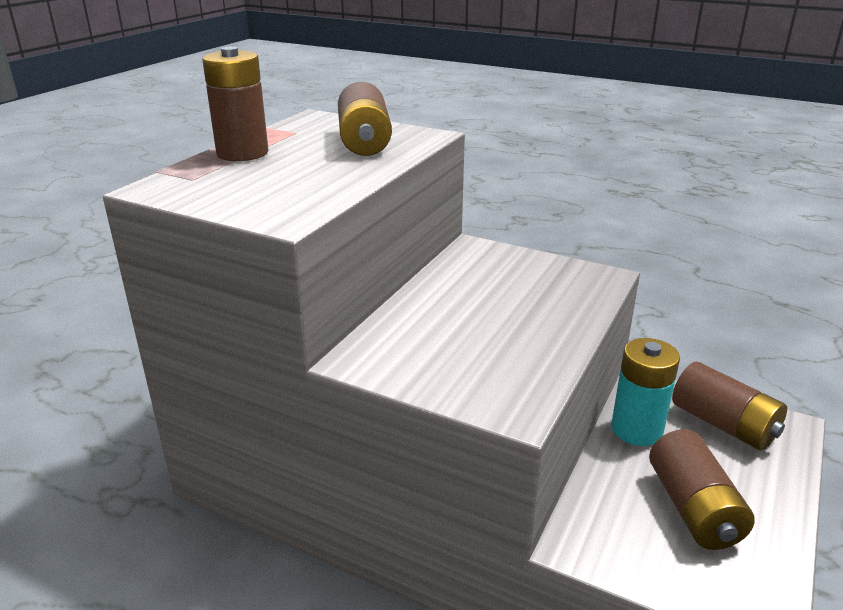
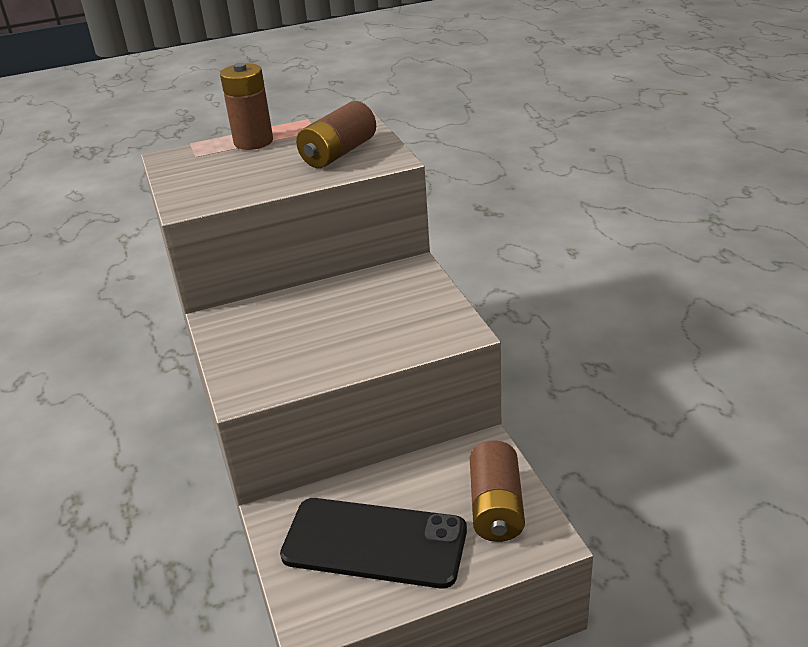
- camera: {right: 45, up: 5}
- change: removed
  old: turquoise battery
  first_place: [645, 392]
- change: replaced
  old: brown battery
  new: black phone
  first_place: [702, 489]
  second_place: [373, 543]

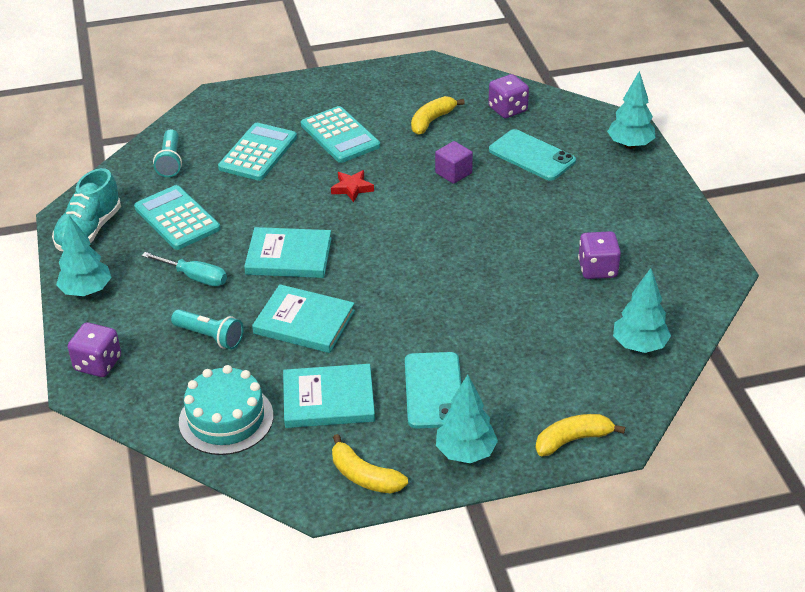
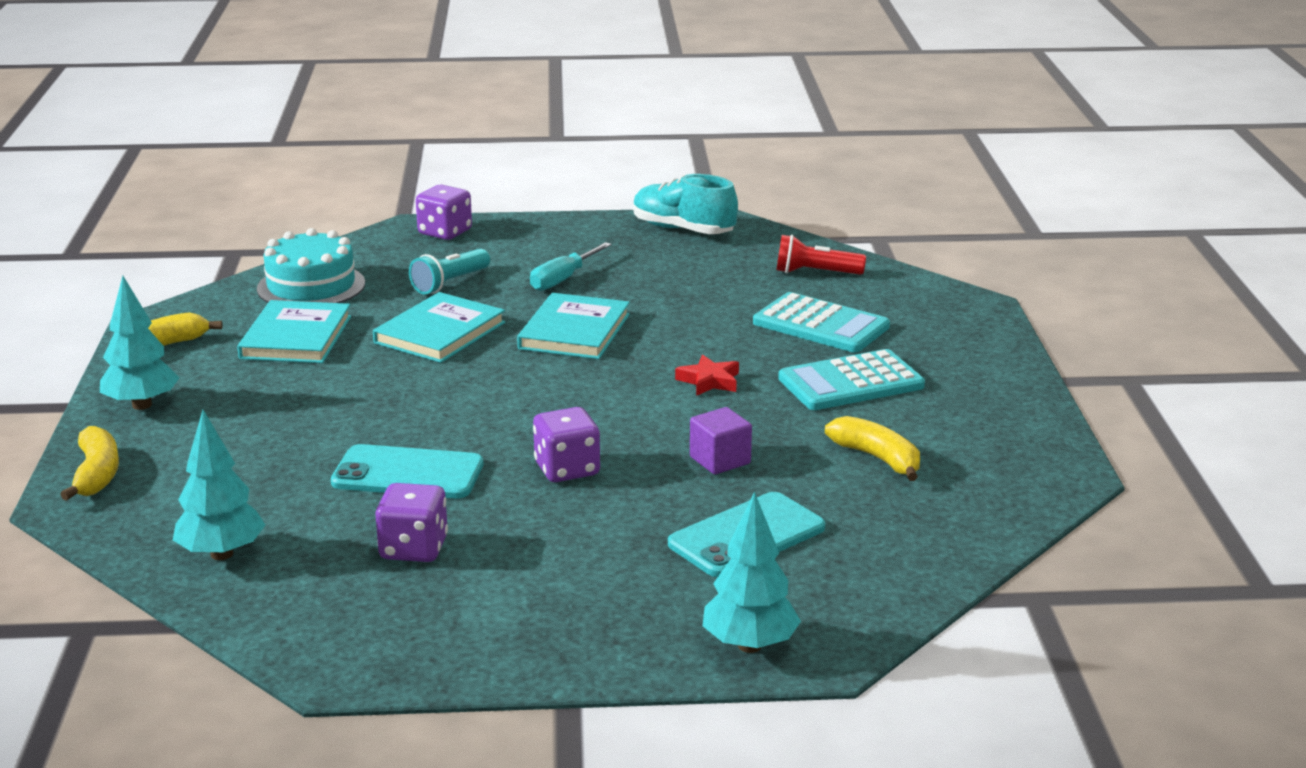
- camera: {right: 100, up: -15}
- change: moved
  old: purple dice
  first_place: [508, 96]
  second_place: [566, 444]
- change: recoloured
  old: turquoise flashlight
  new: red flashlight
  first_place: [167, 153]
  second_place: [821, 255]
- change: removed
  old: turquoise calculator
  first_place: [177, 217]
- change: removed
  old: turquoise tree
  first_place: [84, 255]
- change: moved
  old: turquoise phone
  first_place: [433, 390]
  second_place: [407, 471]

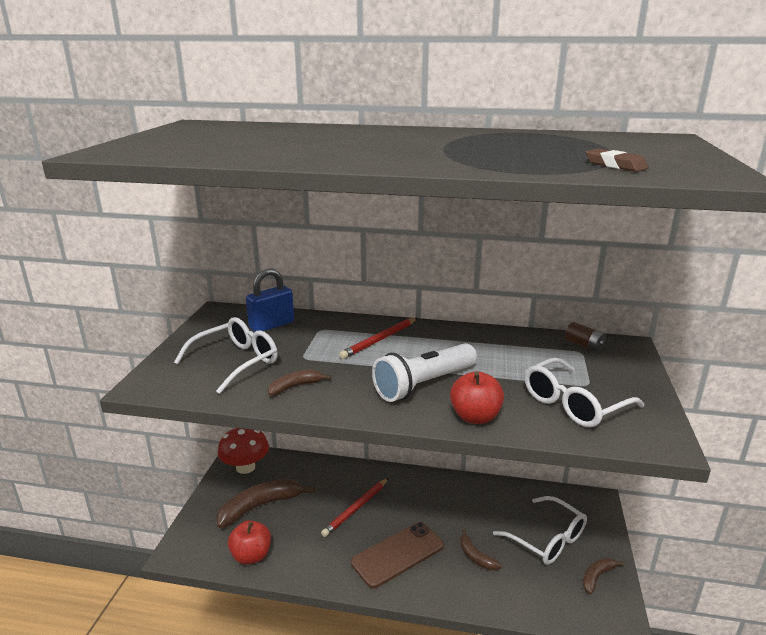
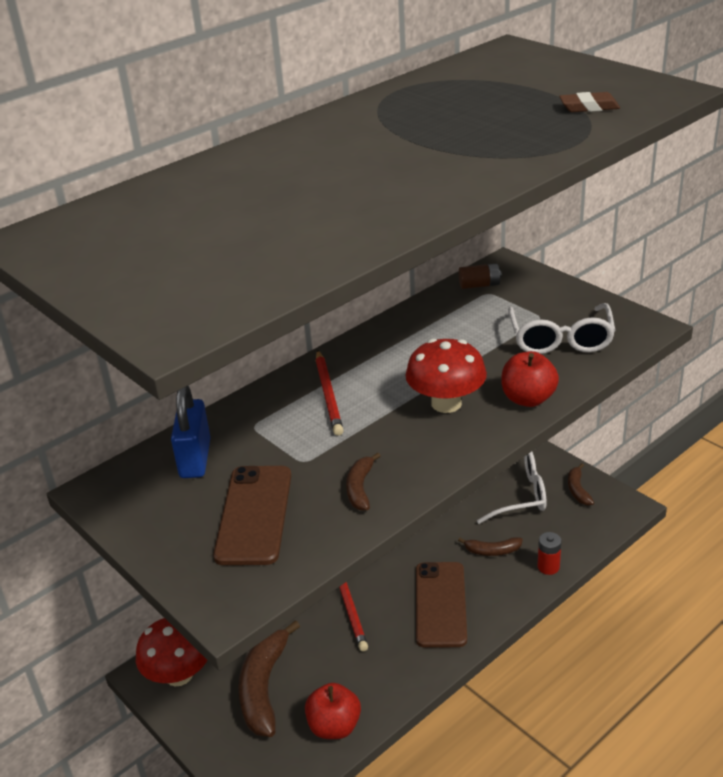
- camera: {right: -50, up: 10}
- change: replaced
  old: white glasses
  new: brown phone
  first_place: [226, 355]
  second_place: [252, 515]
- change: replaced
  old: white flashlight
  new: red mushroom
  first_place: [424, 372]
  second_place: [446, 376]
- change: added
  new: red battery
  second_place: [549, 553]

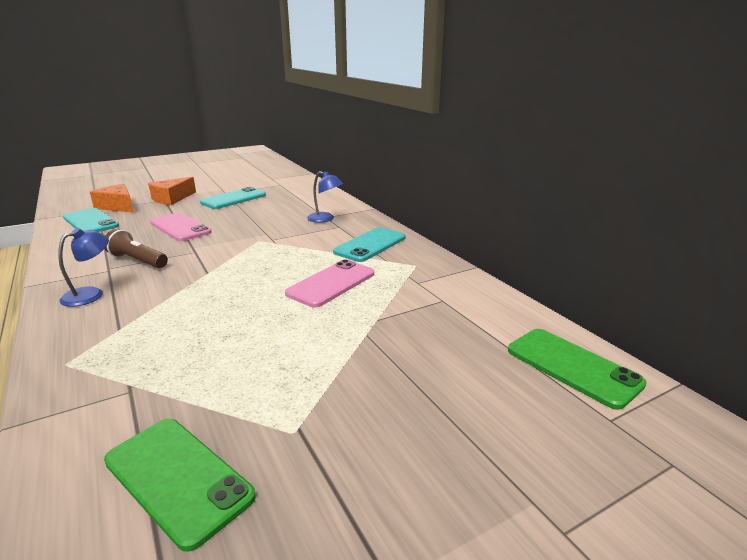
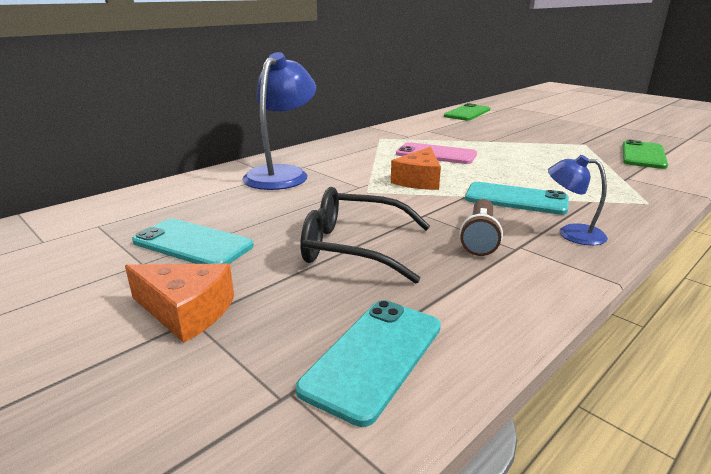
- camera: {right: -105, up: 0}
- change: resized
  old: blue lamp
  first_place: [325, 197]
  second_place: [279, 121]
  factor: 1.88
- change: moved
  old: orange cheese
  first_place: [112, 198]
  second_place: [416, 168]
- change: replaced
  old: pink phone
  new: black glasses
  first_place: [181, 227]
  second_place: [365, 235]
- change: moved
  old: turquoise phone
  first_place: [369, 244]
  second_place: [517, 198]

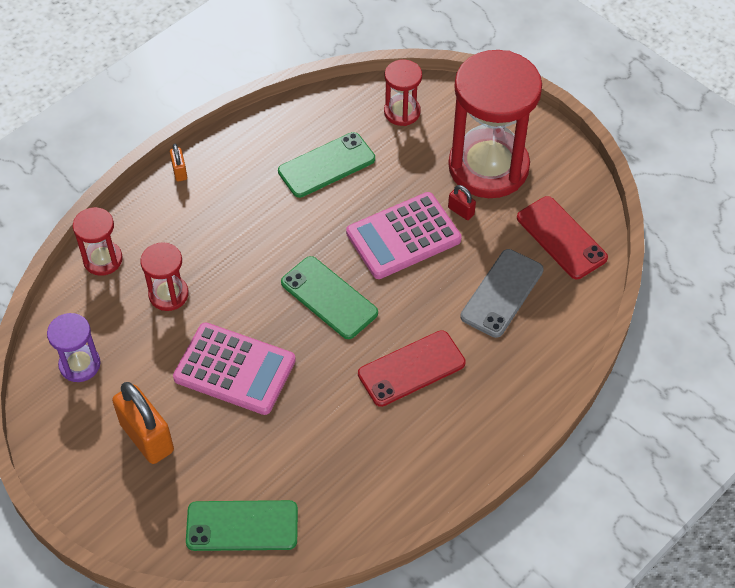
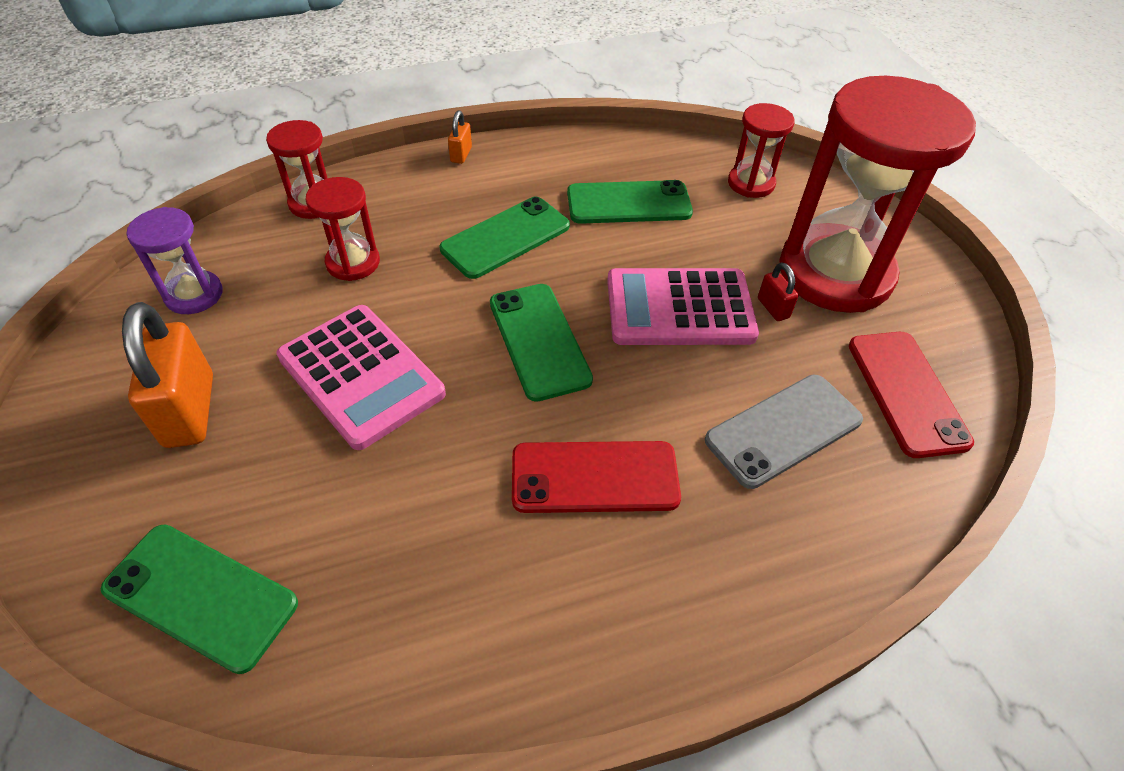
- camera: {right: 25, up: -5}
- change: added
  new: green phone
  second_place: [505, 238]

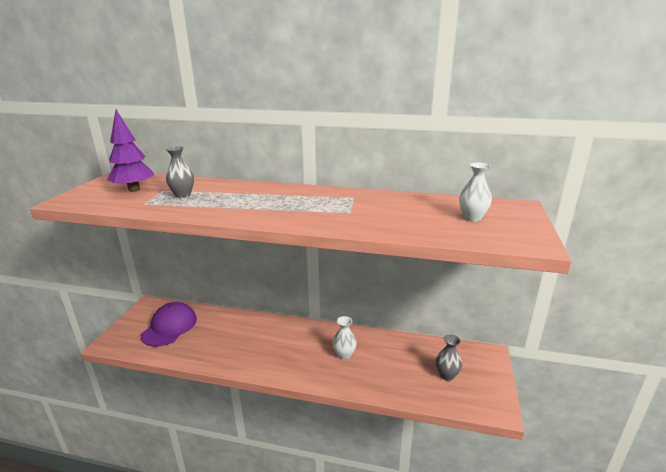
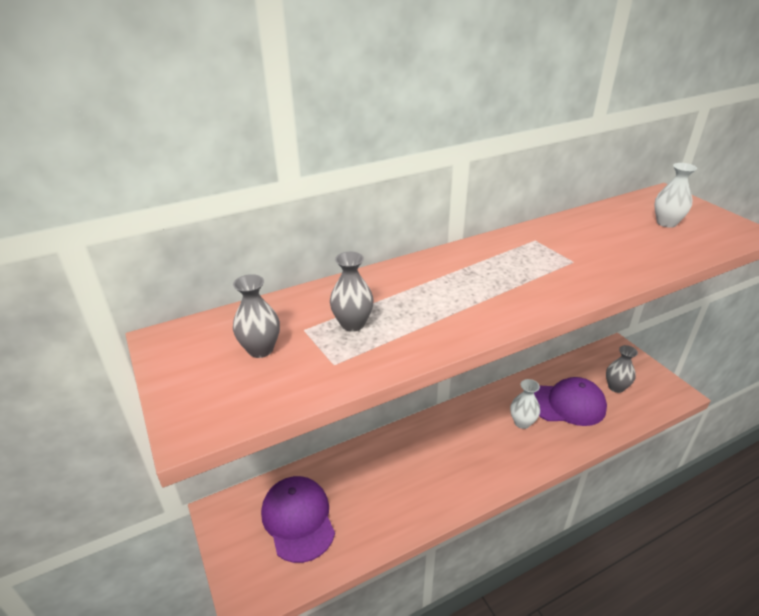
- camera: {right: -40, up: 10}
- change: replaced
  old: purple tree
  new: grey vase
  first_place: [130, 151]
  second_place: [256, 316]
- change: added
  new: purple cap
  second_place: [570, 401]

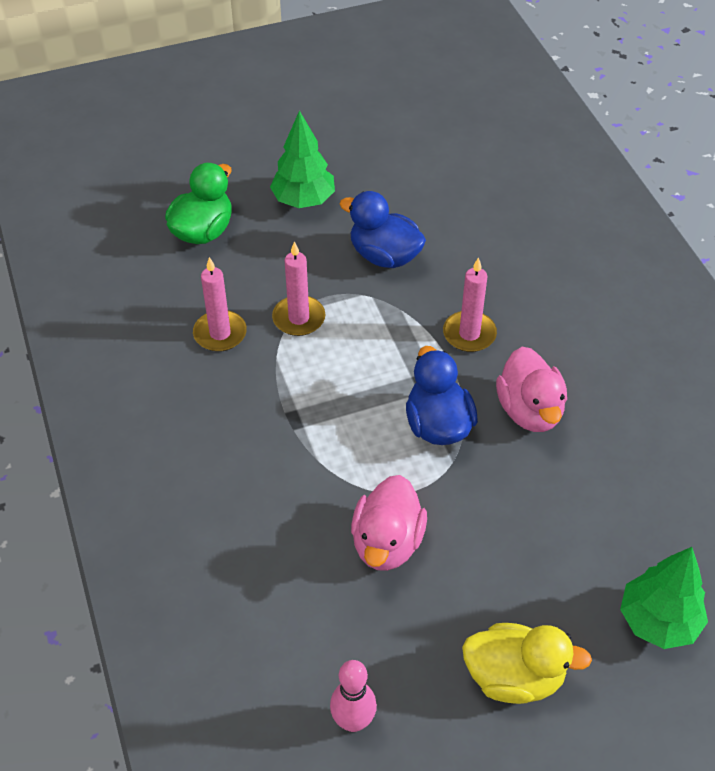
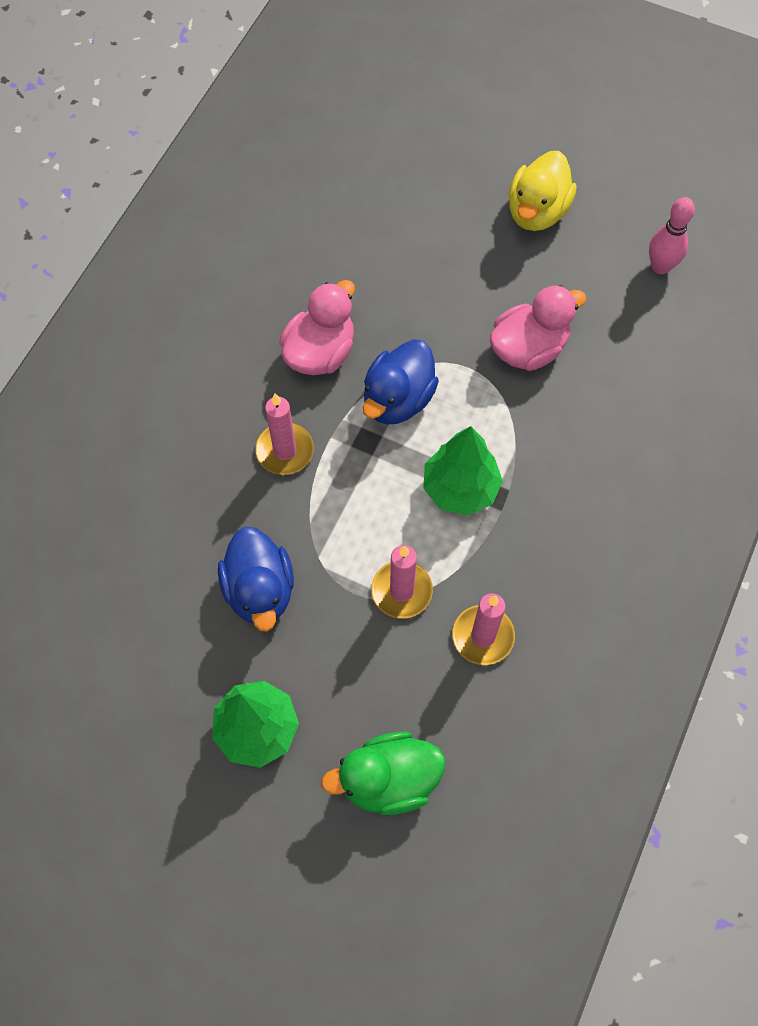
- camera: {right: -135, up: 15}
- change: moved
  old: green tree
  first_place: [664, 598]
  second_place: [463, 471]
- change: turned
  old: yellow duck
  first_place: [527, 663]
  second_place: [542, 191]
  degrees: -120

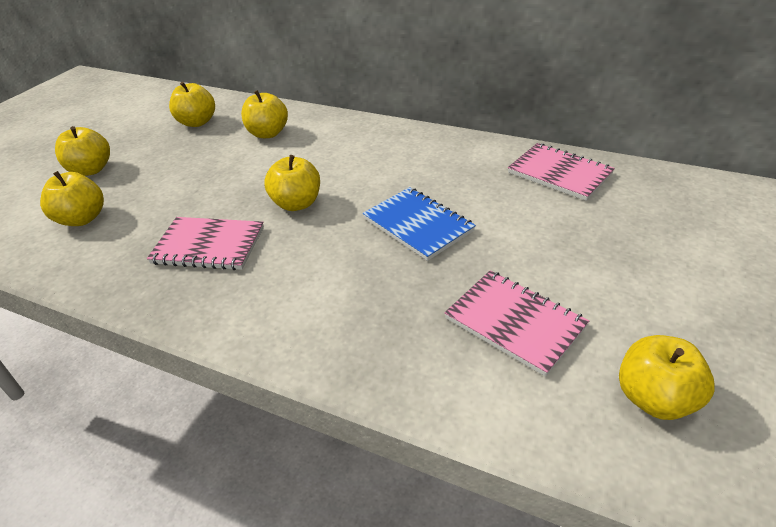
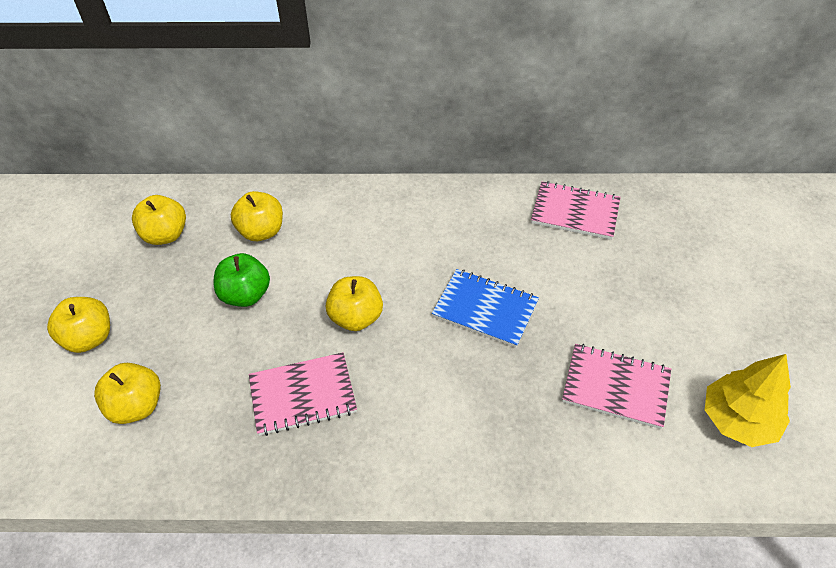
- camera: {right: -25, up: 10}
- change: replaced
  old: yellow apple
  new: yellow tree
  first_place: [667, 377]
  second_place: [748, 400]
- change: added
  new: green apple
  second_place: [242, 280]

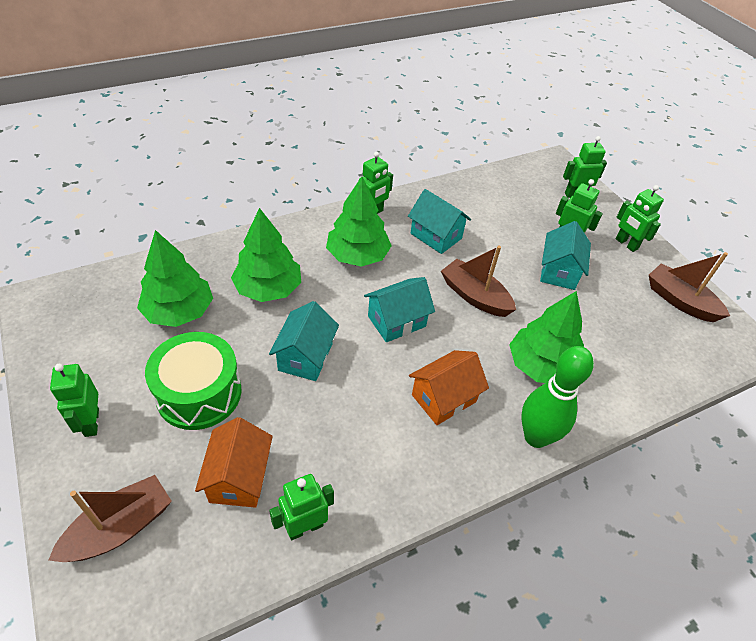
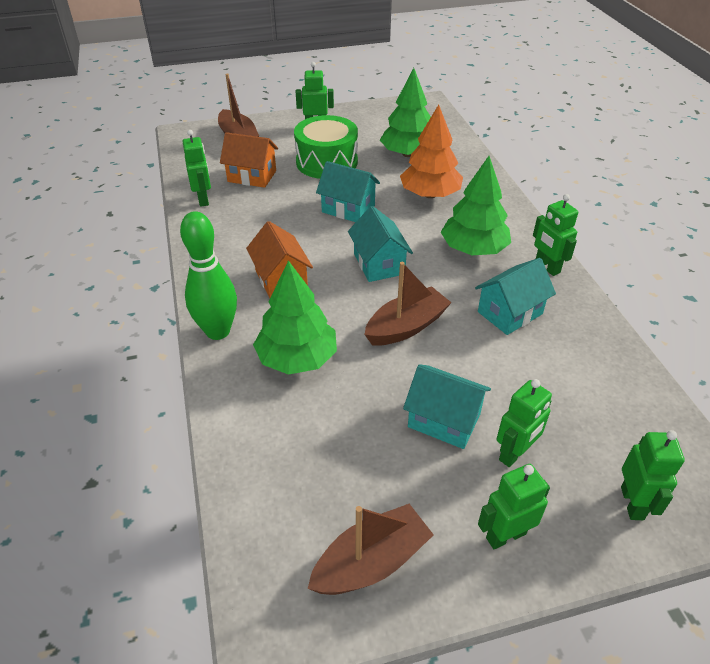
- camera: {right: 105, up: -5}
- change: recoloured
  old: green tree
  new: orange tree
  first_place: [266, 255]
  second_place: [431, 151]

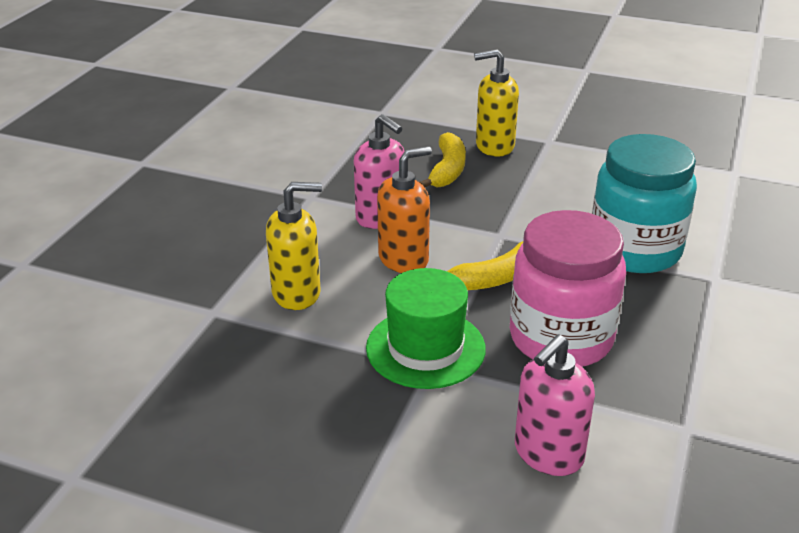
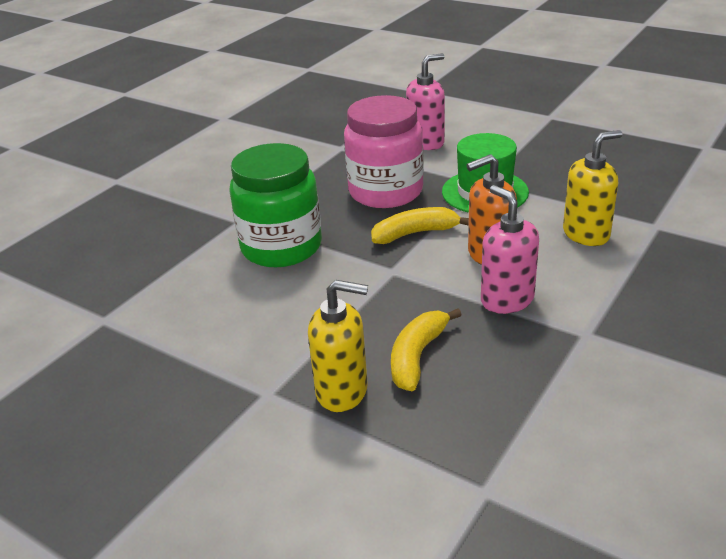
- camera: {right: -165, up: 0}
- change: recoloured
  old: turquoise jar
  new: green jar
  first_place: [644, 203]
  second_place: [275, 205]
- change: turned
  old: yellow soap dispenser
  first_place: [294, 246]
  second_place: [592, 188]
  degrees: 150

